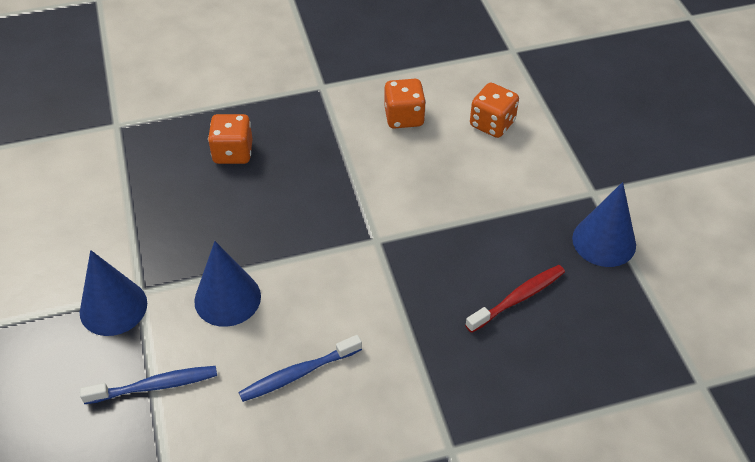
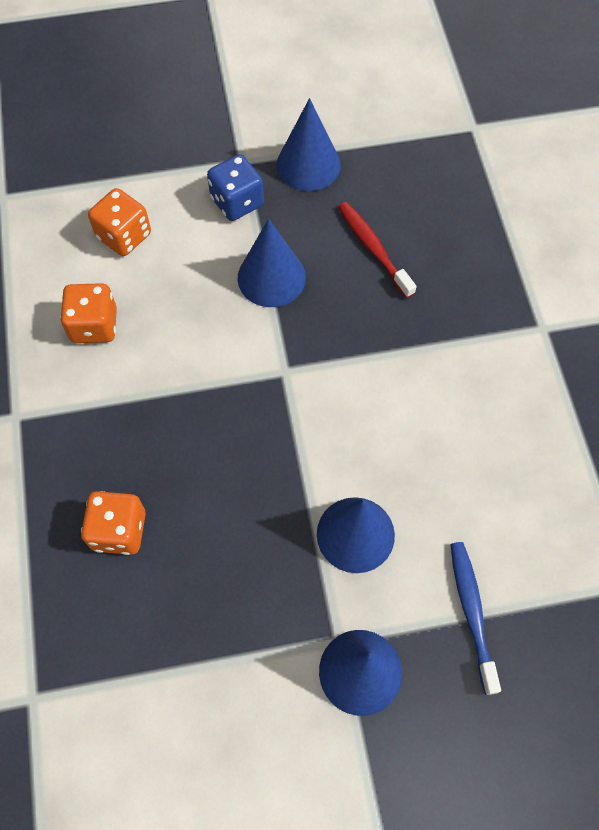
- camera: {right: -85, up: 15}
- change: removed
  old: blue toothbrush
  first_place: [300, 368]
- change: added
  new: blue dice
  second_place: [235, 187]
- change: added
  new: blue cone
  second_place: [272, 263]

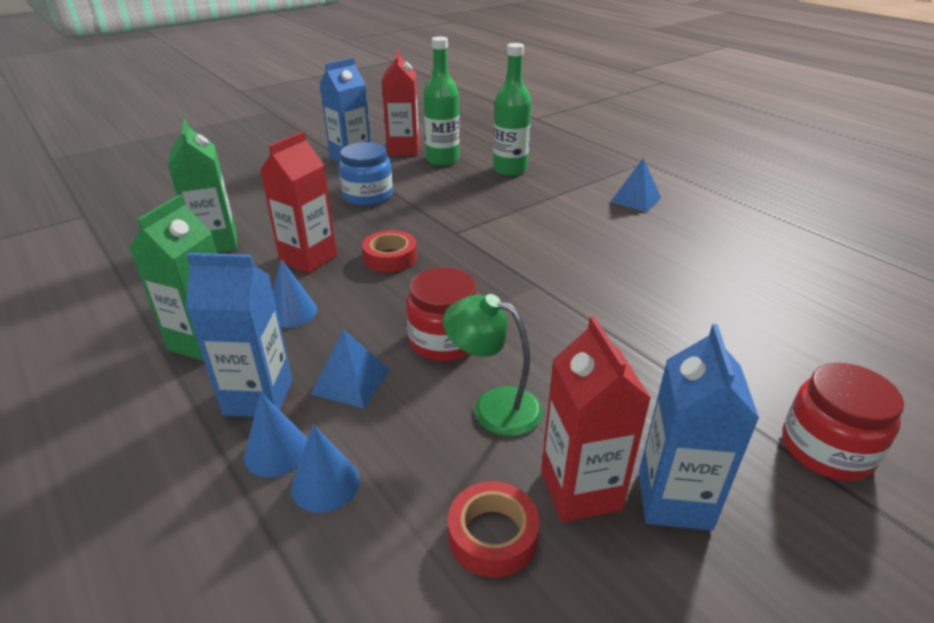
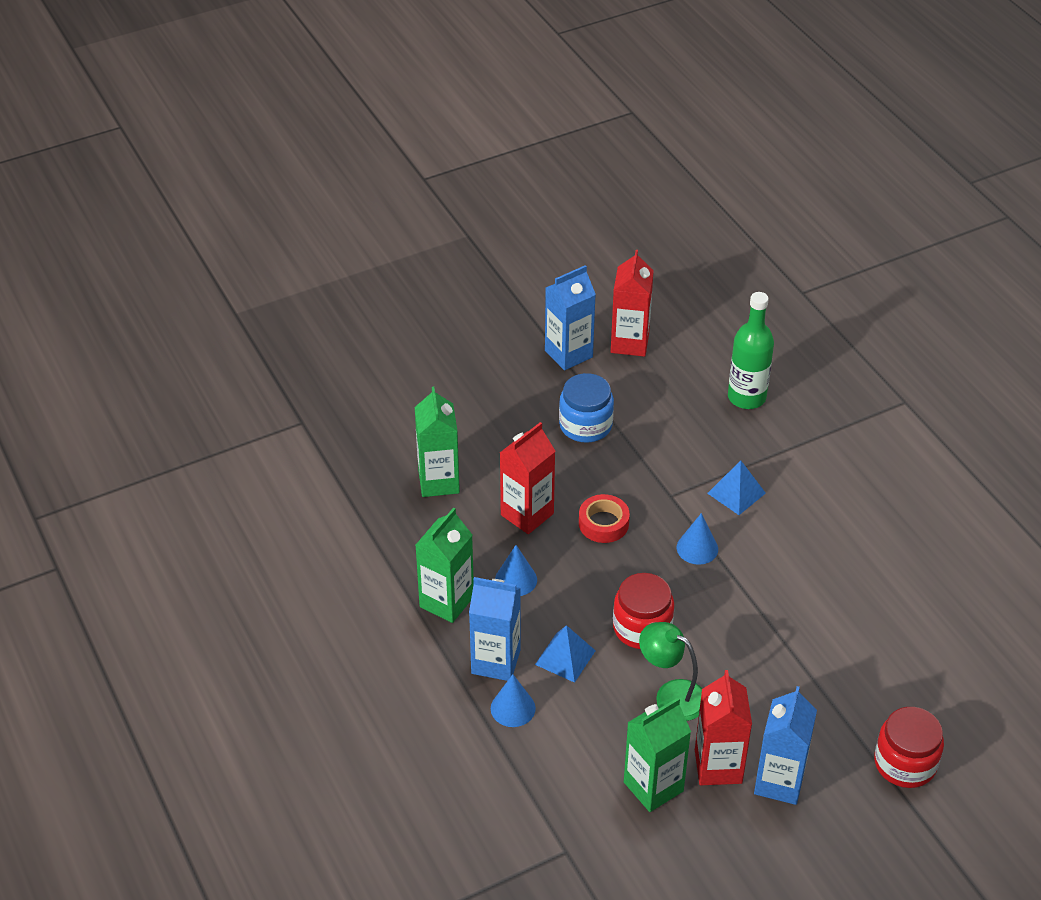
- camera: {right: 10, up: 10}
- change: removed
  old: green bottle
  first_place: [441, 101]
- change: moved
  old: blue pyramid
  first_place: [636, 185]
  second_place: [736, 487]
- change: moved
  old: blue cone
  first_place: [325, 468]
  second_place: [697, 539]
- change: replaced
  old: red tape
  new: green carton
  first_place: [494, 529]
  second_place: [657, 755]

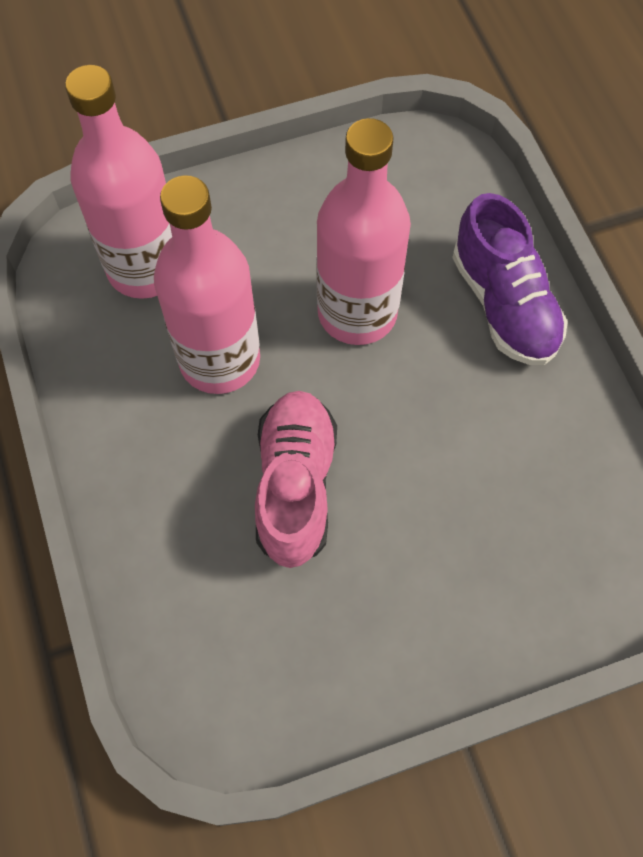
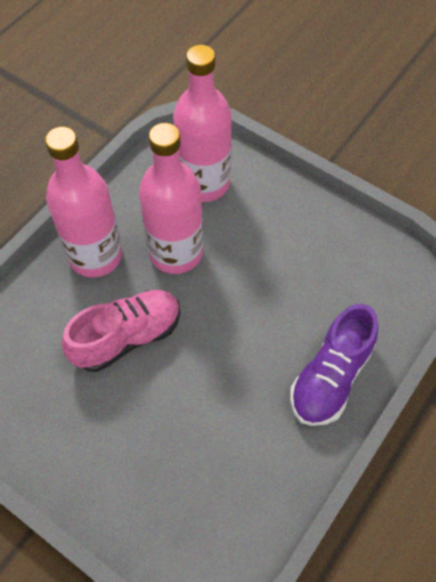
- camera: {right: 55, up: -5}
- change: moved
  old: pink bottle
  first_place: [363, 231]
  second_place: [83, 202]

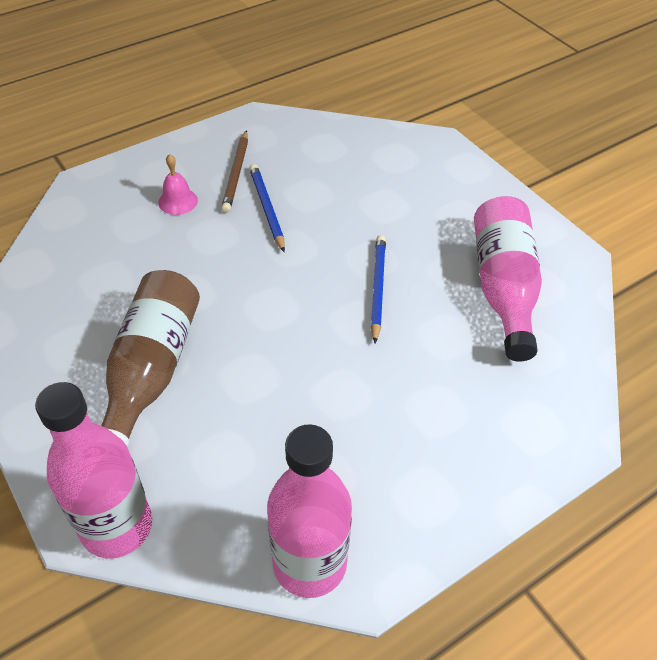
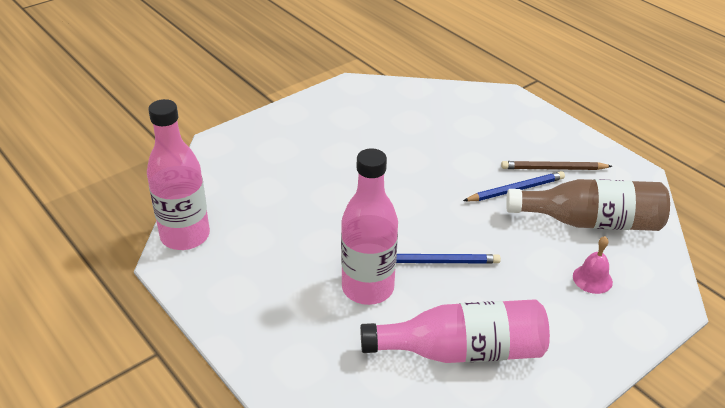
- camera: {right: 85, up: -10}
- change: moved
  old: pink bell
  first_place: [178, 184]
  second_place: [593, 265]
- change: moved
  old: brown bottle
  first_place: [150, 358]
  second_place: [588, 205]
- change: moved
  old: pink bottle
  first_place: [93, 470]
  second_place: [369, 226]

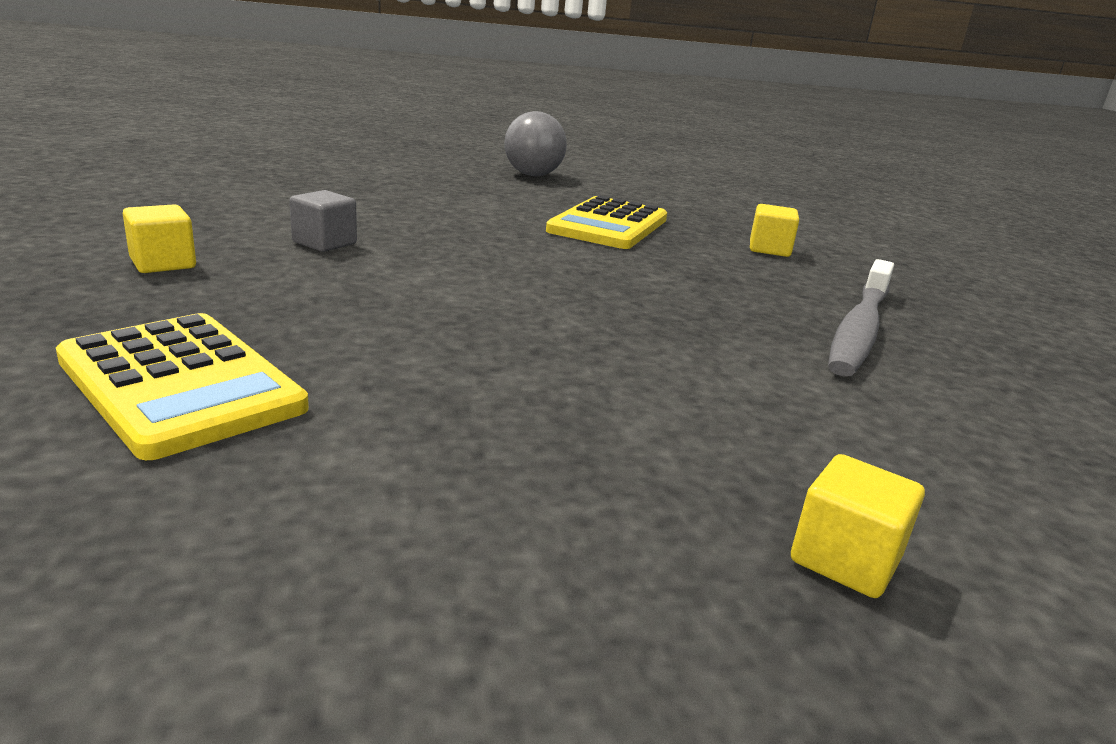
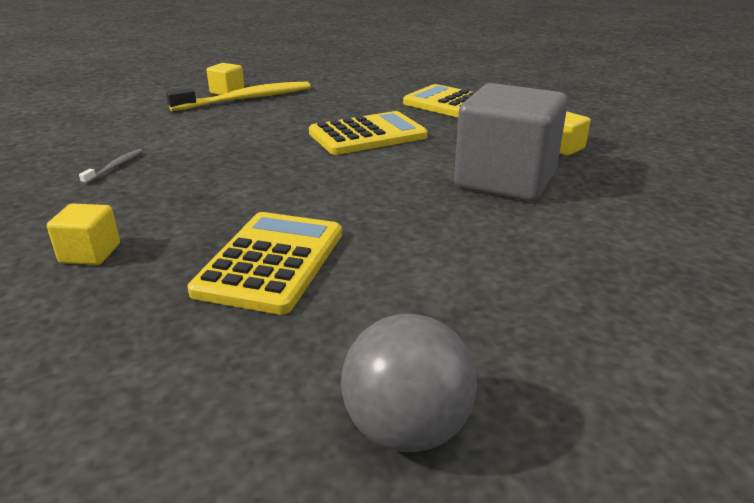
- camera: {right: 175, up: 5}
- change: resized
  old: grey cube
  first_place: [323, 221]
  second_place: [511, 142]
  factor: 2.32
- change: resized
  old: grey toothbrush
  first_place: [861, 317]
  second_place: [111, 167]
  factor: 0.45
- change: added
  new: yellow toothbrush
  second_place: [238, 96]
- change: added
  new: yellow calculator
  second_place: [368, 133]

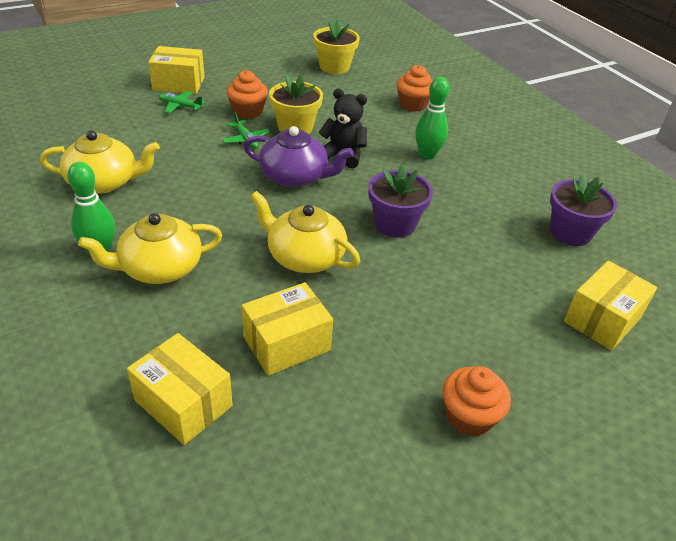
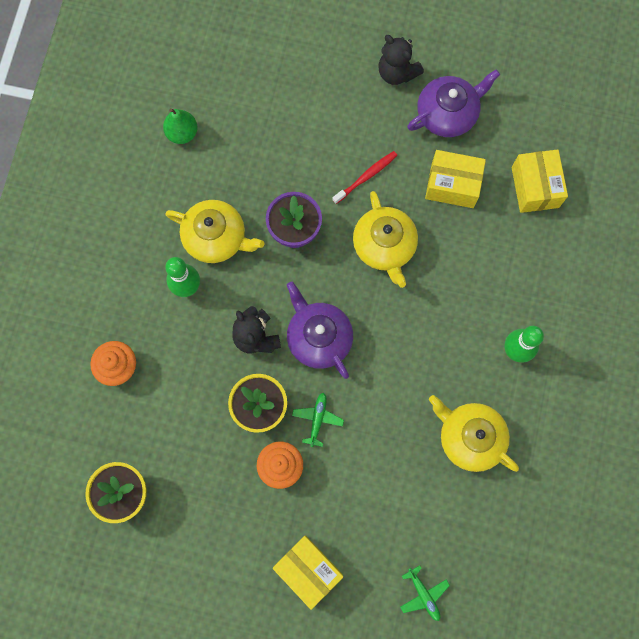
- camera: {right: -135, up: 35}
- change: moved
  old: green plane
  first_place: [181, 102]
  second_place: [425, 593]
- change: replaced
  old: purple flower pot
  new: green pear
  first_place: [583, 210]
  second_place: [180, 126]
- change: moved
  old: yellow teapot
  first_place: [150, 248]
  second_place: [215, 231]
- change: removed
  old: yellow box
  first_place: [610, 306]
- change: replaced
  old: orange cupcake
  new: black teddy bear
  first_place: [477, 401]
  second_place: [401, 60]
- change: added
  new: purple teapot
  second_place: [453, 103]
- change: added
  new: red toothbrush
  second_place: [364, 177]

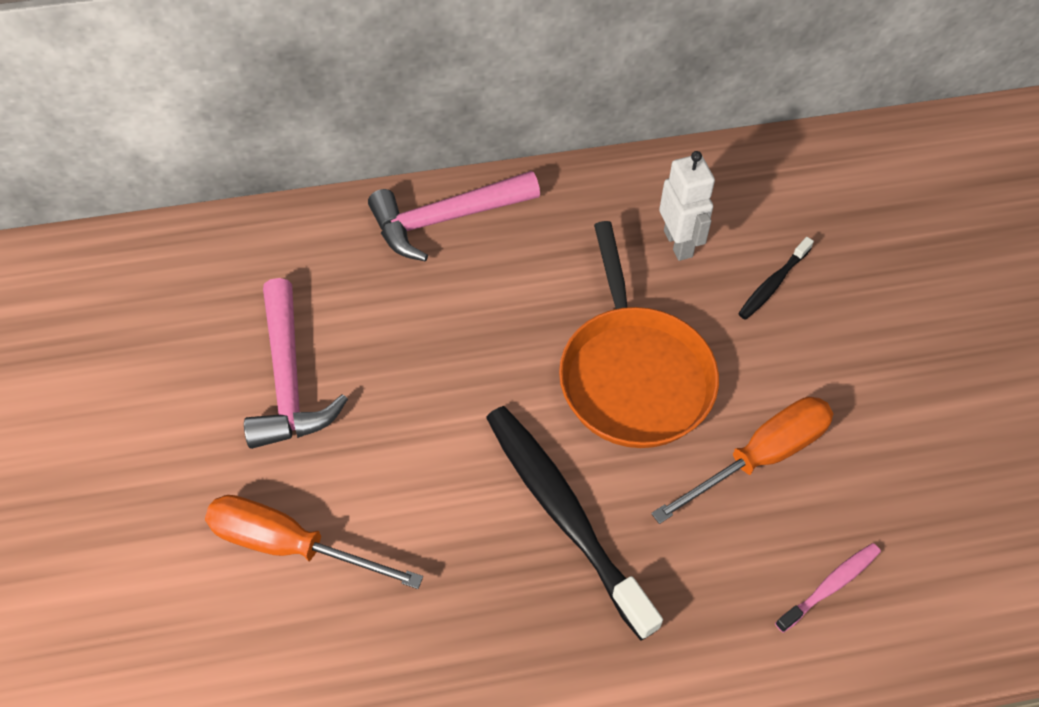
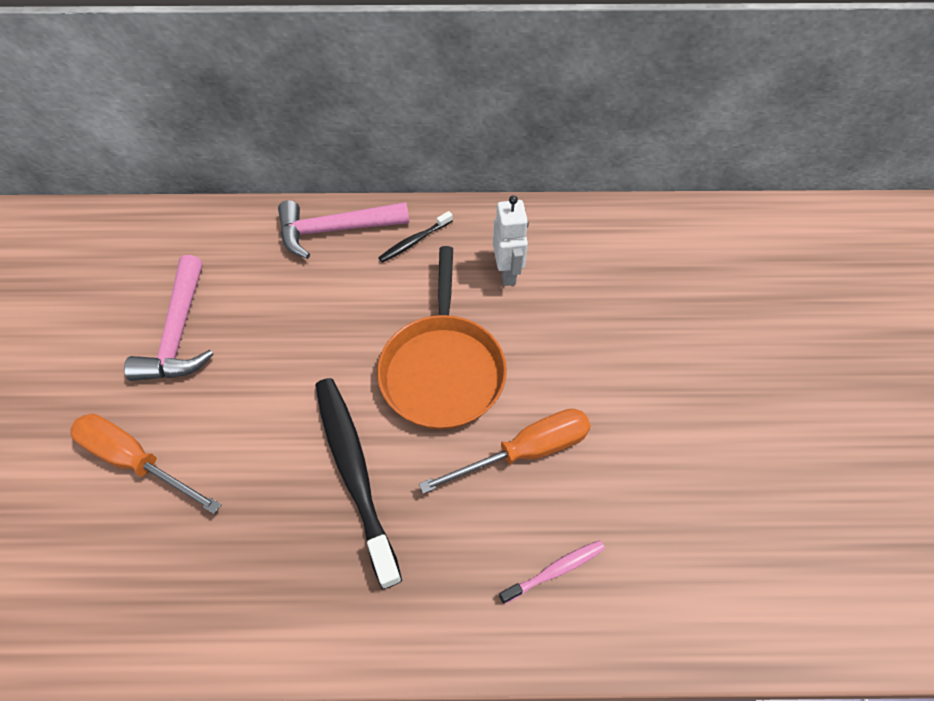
- camera: {right: 10, up: 0}
- change: moved
  old: black toothbrush
  first_place: [776, 278]
  second_place: [416, 237]

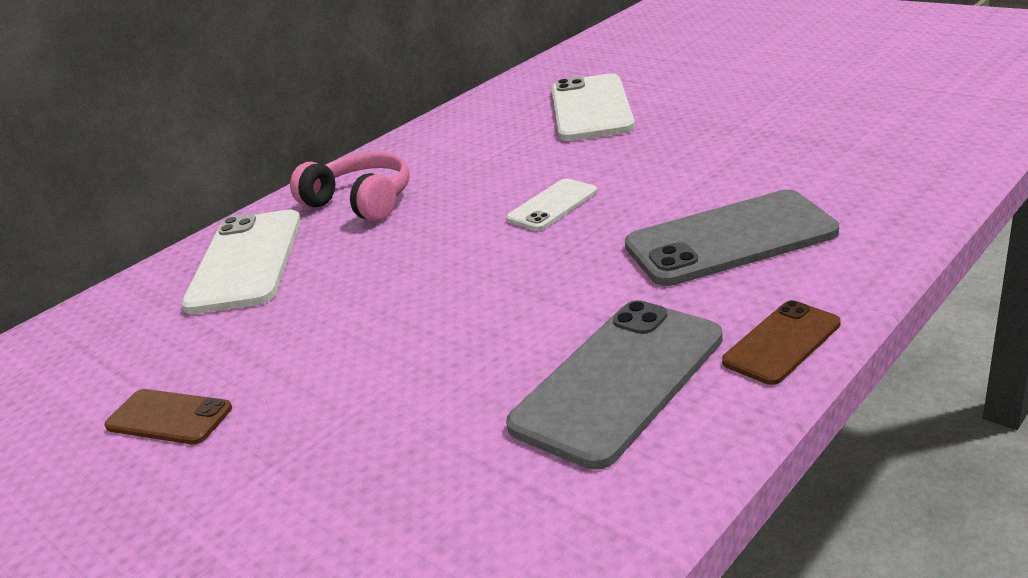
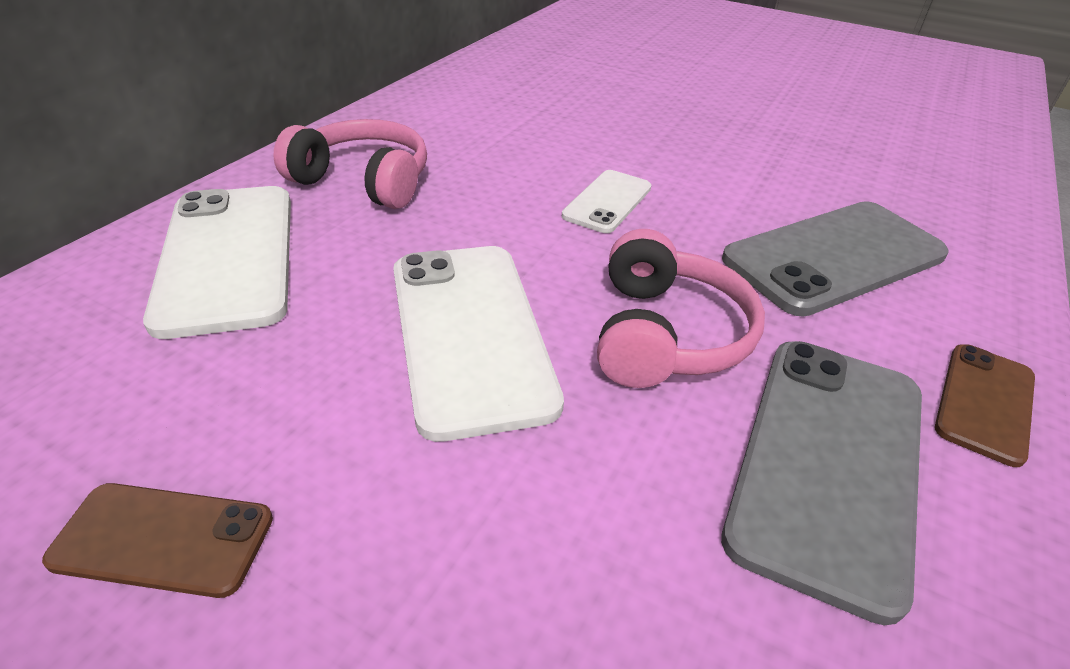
- camera: {right: -20, up: 10}
- change: moved
  old: white phone
  first_place: [593, 107]
  second_place: [478, 344]
- change: added
  new: pink headphones
  second_place: [681, 308]

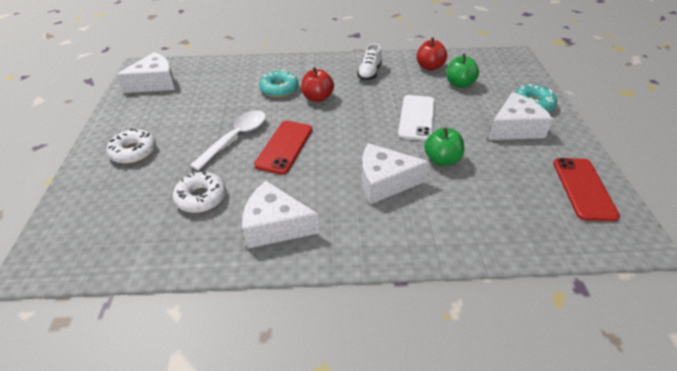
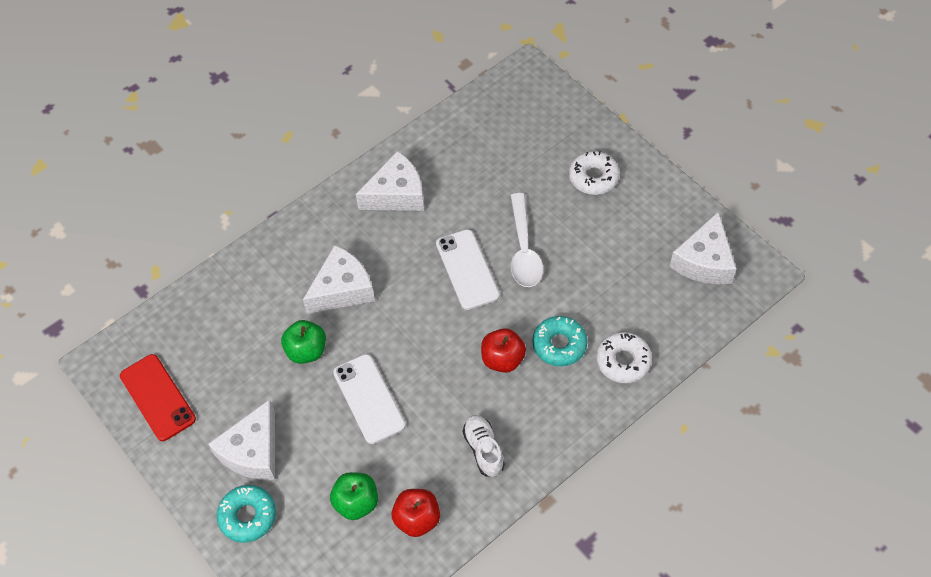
- camera: {right: 145, up: 15}
- change: recoloured
  old: red phone
  new: white phone
  first_place: [283, 148]
  second_place: [468, 269]
- change: moved
  old: white donut
  first_place: [199, 192]
  second_place: [624, 357]

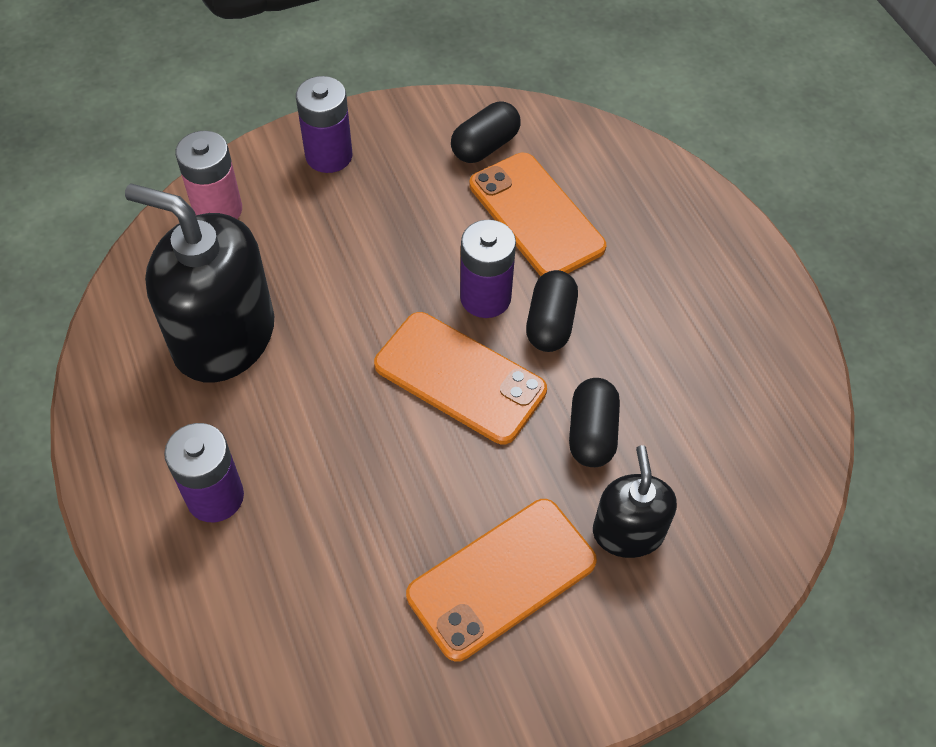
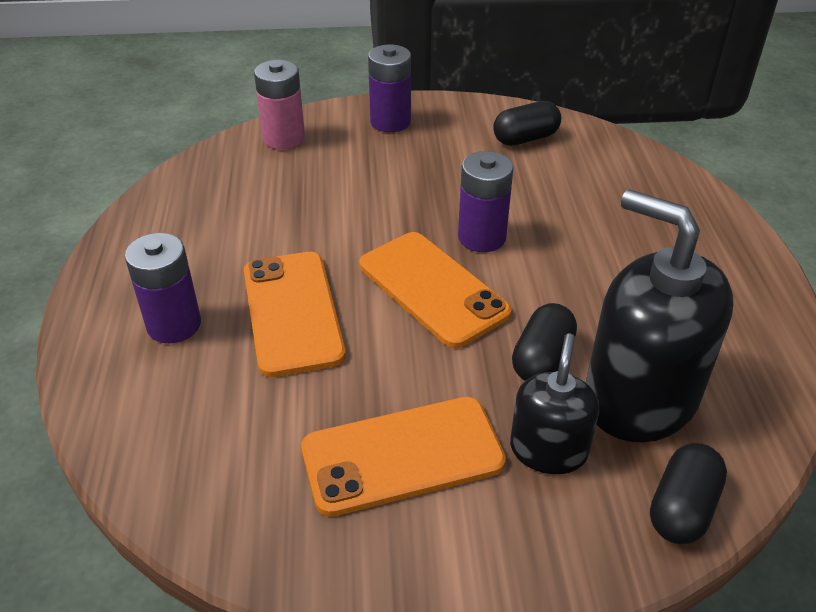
- camera: {right: 20, up: -15}
- change: moved
  old: orange phone
  first_place: [537, 214]
  second_place: [295, 314]
- change: moved
  old: black soap dispenser
  first_place: [199, 283]
  second_place: [659, 315]
- change: moved
  old: black capsule
  first_place: [552, 311]
  second_place: [688, 493]

